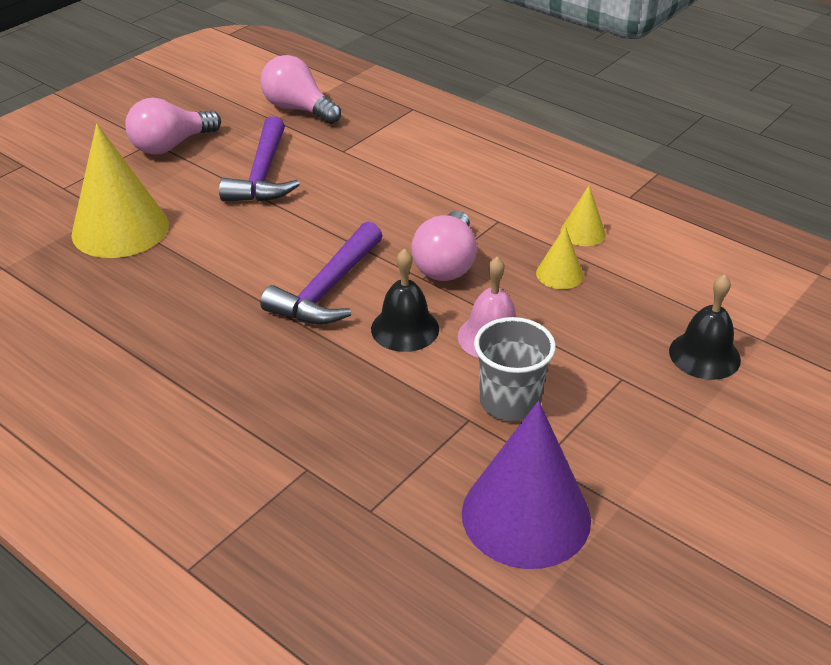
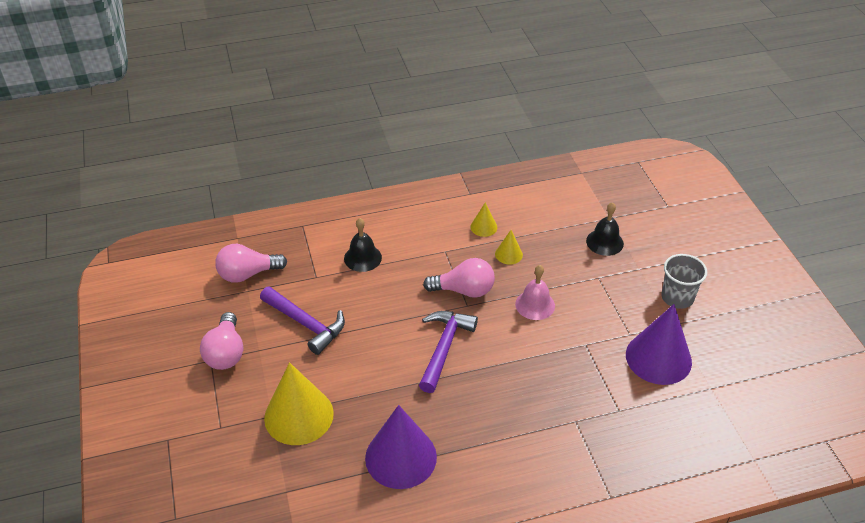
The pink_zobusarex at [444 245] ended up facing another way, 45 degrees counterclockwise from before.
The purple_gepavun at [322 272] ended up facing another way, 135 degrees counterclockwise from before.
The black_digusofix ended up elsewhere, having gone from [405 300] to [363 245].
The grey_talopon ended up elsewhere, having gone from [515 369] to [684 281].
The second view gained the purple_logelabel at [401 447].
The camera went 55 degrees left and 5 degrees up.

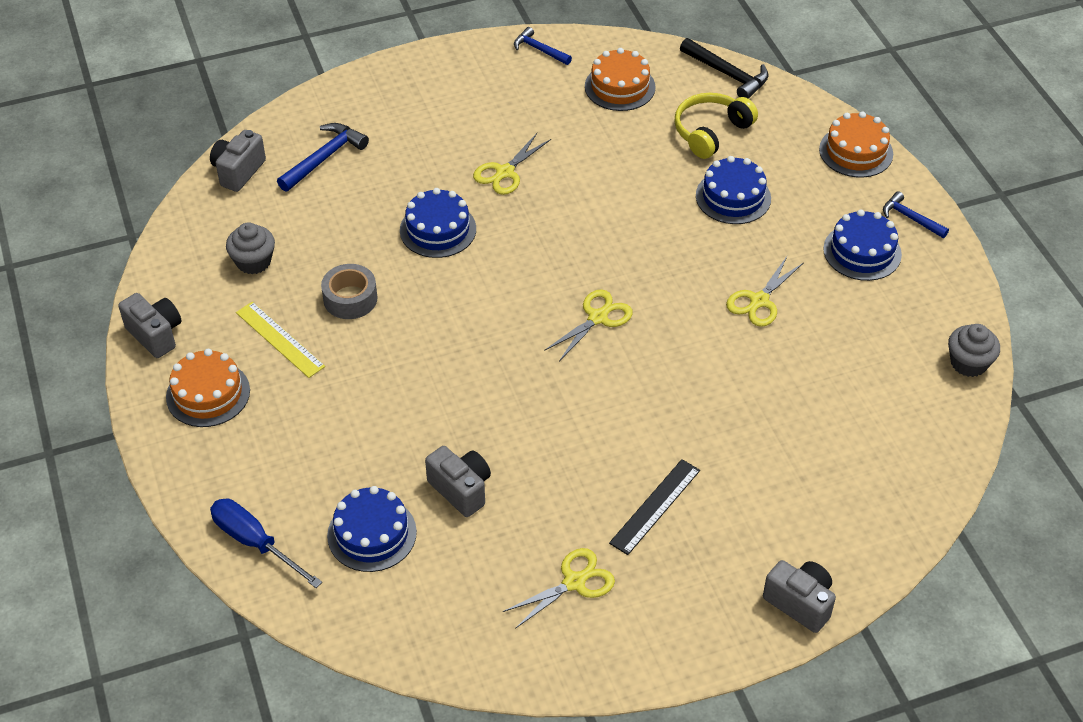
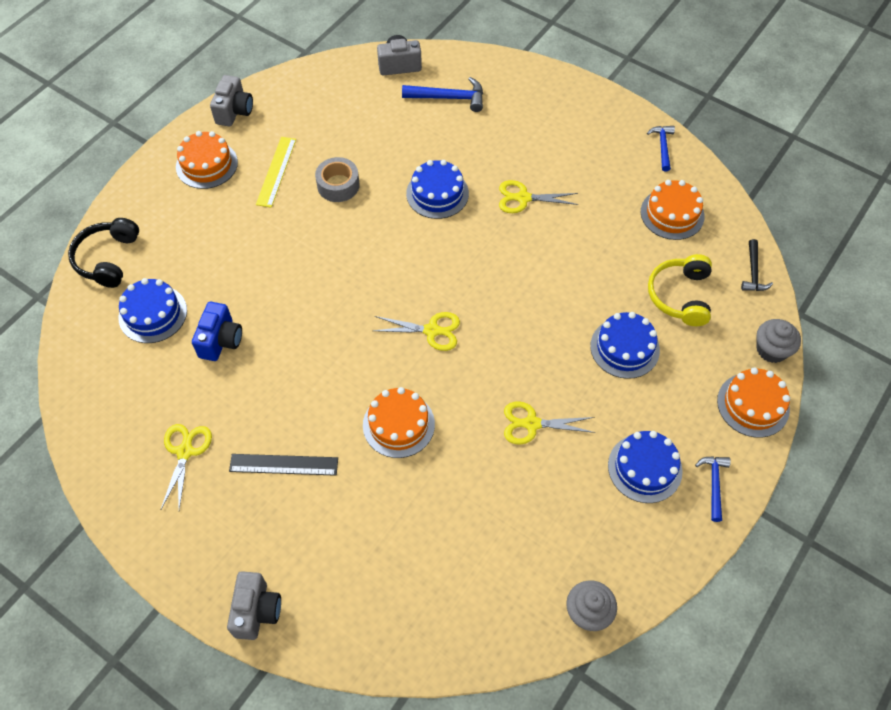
The size of the black_gepavun at [724 68] changed by a factor of 0.66.
The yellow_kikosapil at [716 126] ended up facing another way, 90 degrees counterclockwise from before.
The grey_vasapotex ended up elsewhere, having gone from [250 248] to [778 341].
What was the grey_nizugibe at [458 481] turned into the blue_nizugibe at [217 331].
Where the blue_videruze stood at [266 543], the black_kikosapil came to stand at [103 253].
The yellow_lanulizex at [559 588] ended up facing another way, 105 degrees counterclockwise from before.
The second view gained the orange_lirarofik at [399 422].
The camera went 55 degrees right and 10 degrees up.

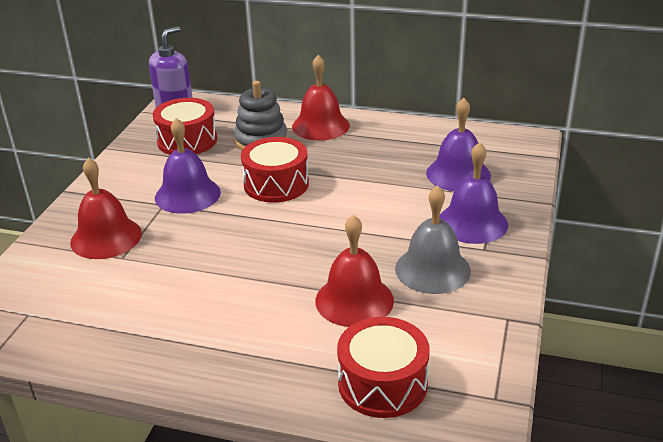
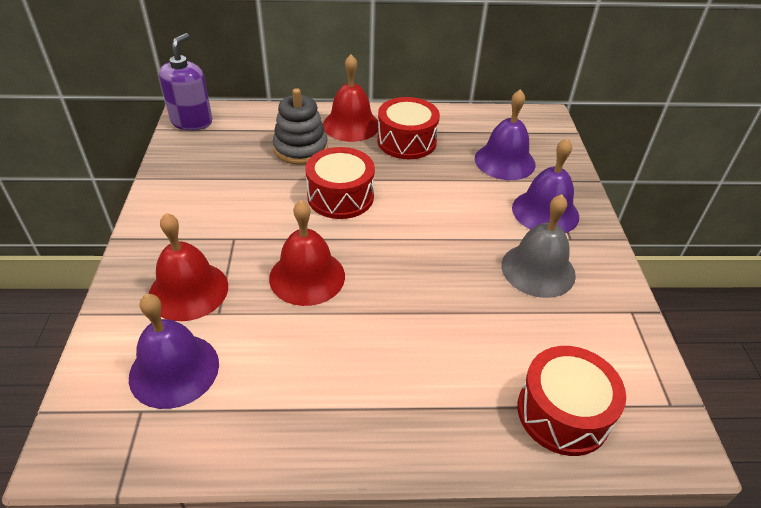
The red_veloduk ended up elsewhere, having gone from [185 126] to [408 128].
The purple_digusofix ended up elsewhere, having gone from [188 166] to [174 351].
The red_digusofix ended up elsewhere, having gone from [354 271] to [307 253].
The camera went 20 degrees left and 10 degrees up.

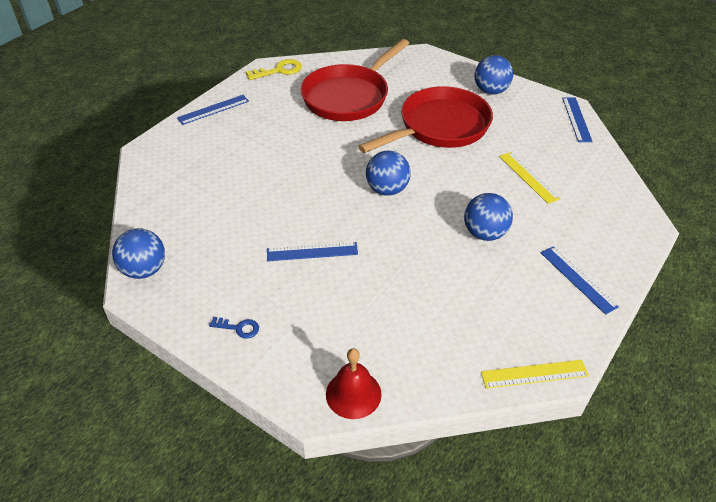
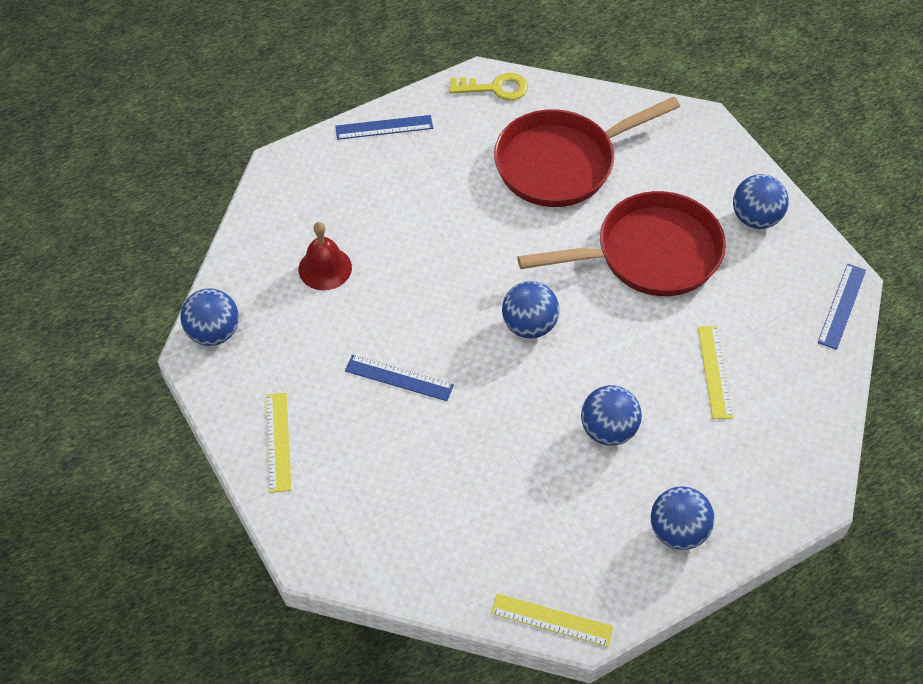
Where the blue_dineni stood at [580 280], the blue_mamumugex came to stand at [683 518].
Where the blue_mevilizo stood at [234 328], the yellow_dineni came to stand at [278 443].
The red_digusofix ended up elsewhere, having gone from [354 383] to [325 256].
The camera went 25 degrees right and 10 degrees up.

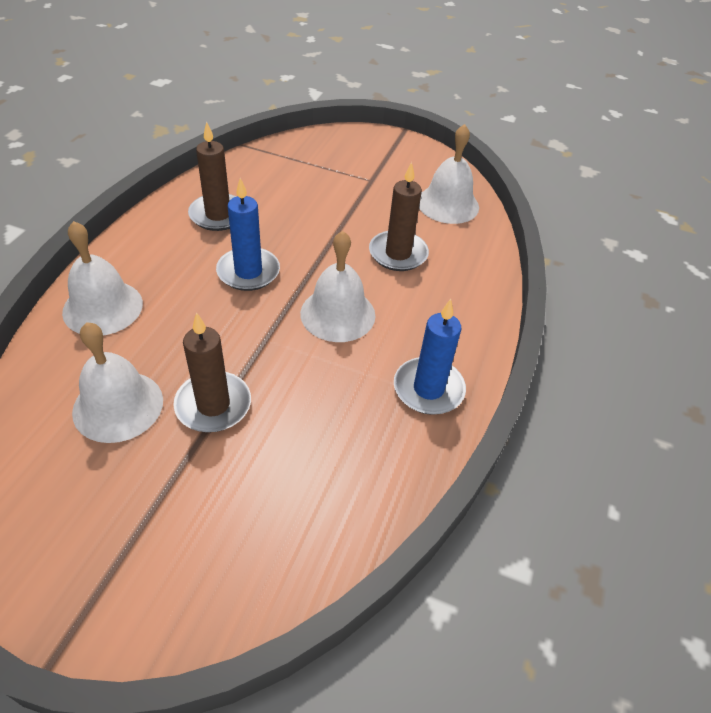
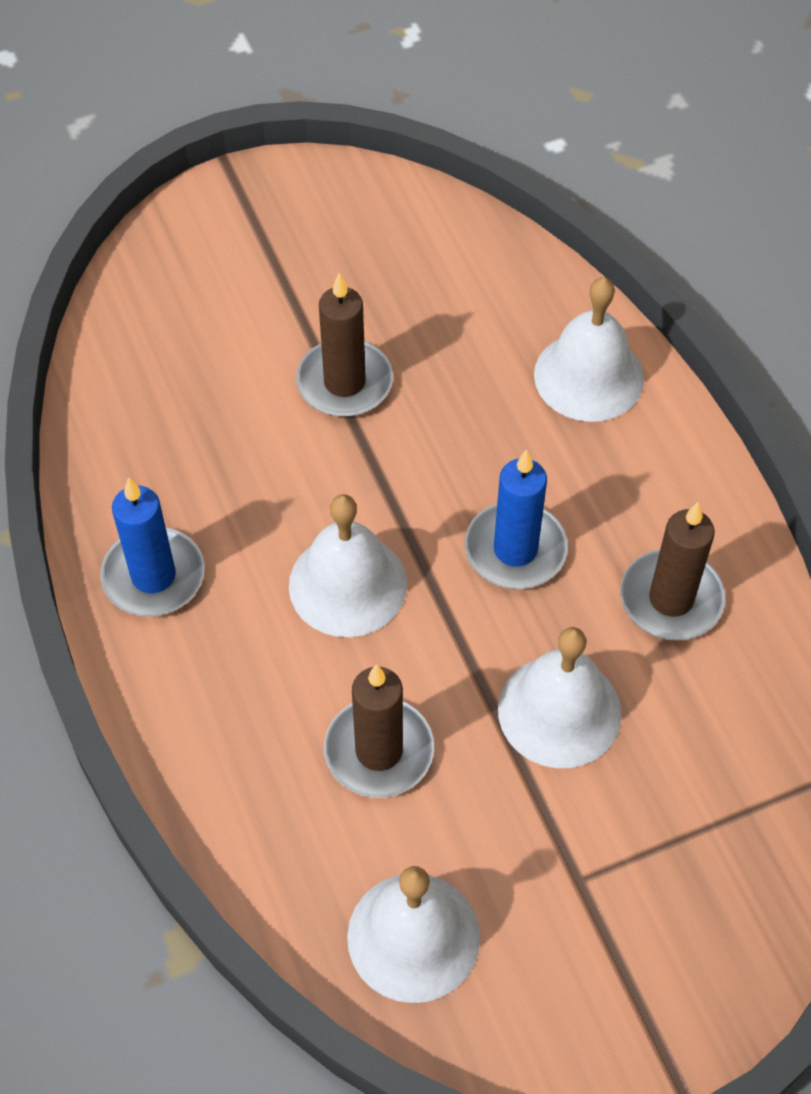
The white_digusofix ended up elsewhere, having gone from [117 382] to [560 697].
The camera went 140 degrees right and 10 degrees up.

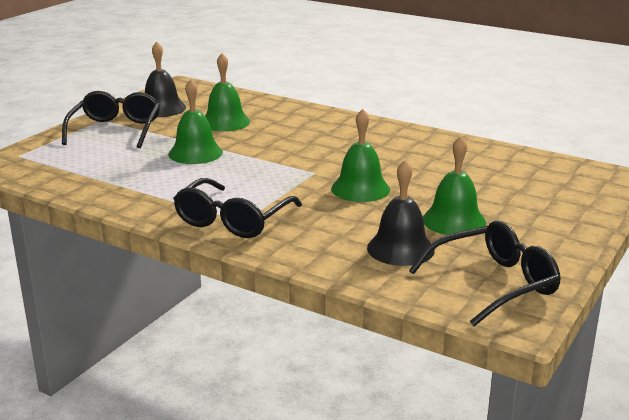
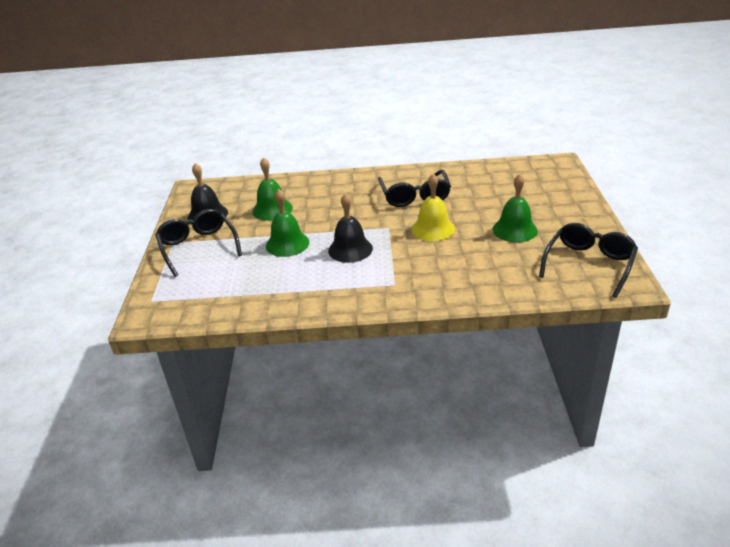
What was the green_digusofix at [360 155] turned into the yellow_digusofix at [433 207].
The black_digusofix ended up elsewhere, having gone from [401 213] to [350 228].
The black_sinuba ended up elsewhere, having gone from [237 208] to [414 188].
The camera went 30 degrees left and 10 degrees up.

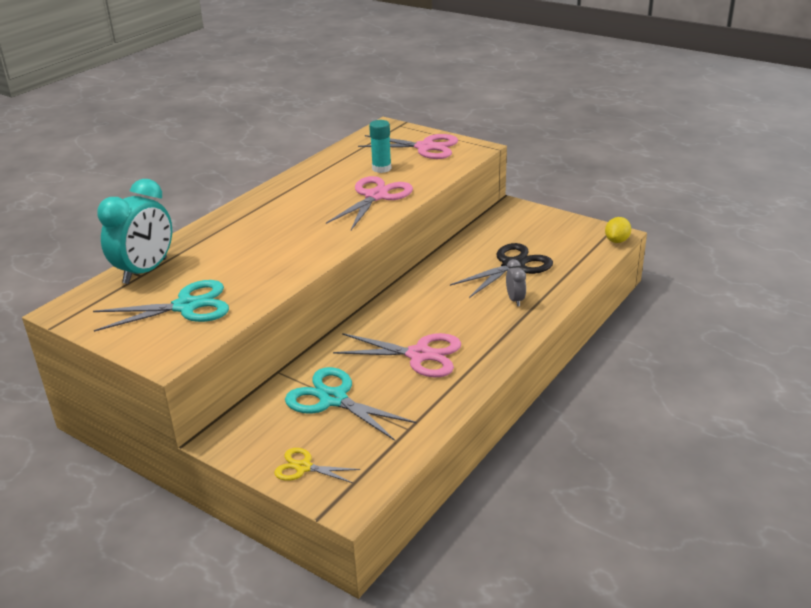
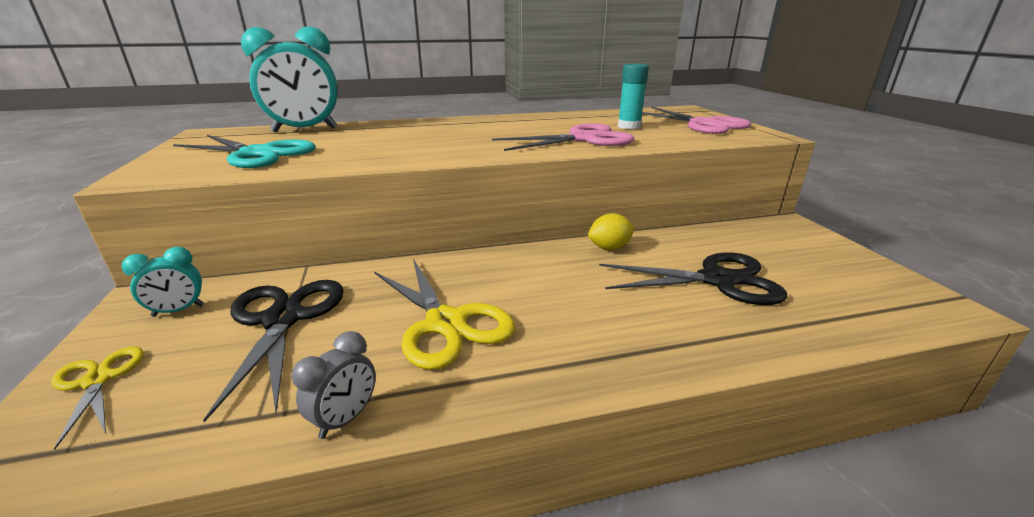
The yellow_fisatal ended up elsewhere, having gone from [618 230] to [611 231].
The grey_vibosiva ended up elsewhere, having gone from [516 282] to [334 385].
What was the pink_lanulizex at [397 355] turned into the yellow_lanulizex at [444 314].
What was the turquoise_lanulizex at [351 404] turned into the black_lanulizex at [273 351].
The second view gained the turquoise_vibosiva at [163 282].
The camera went 40 degrees right and 5 degrees down.

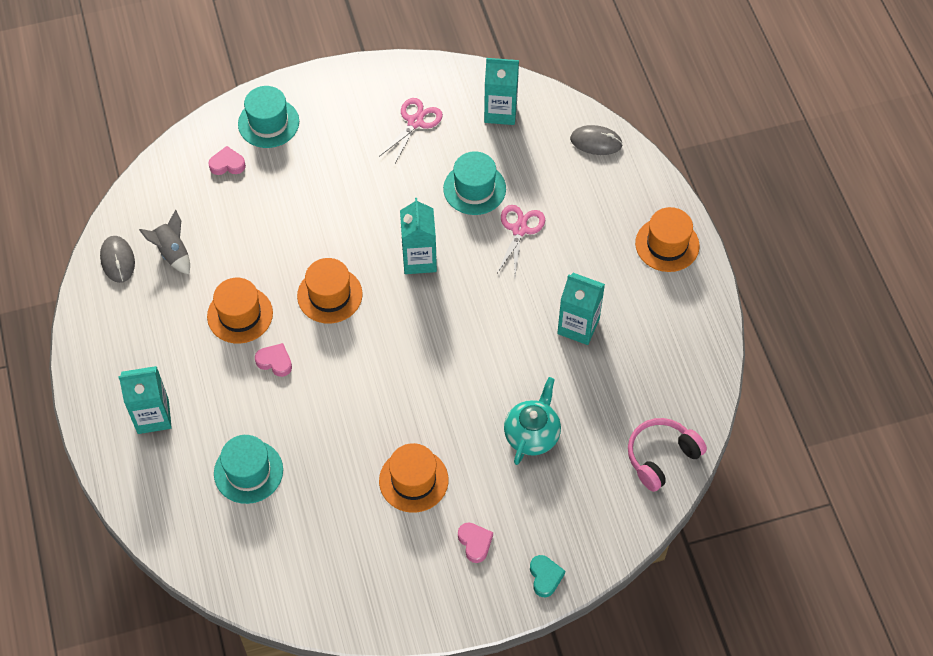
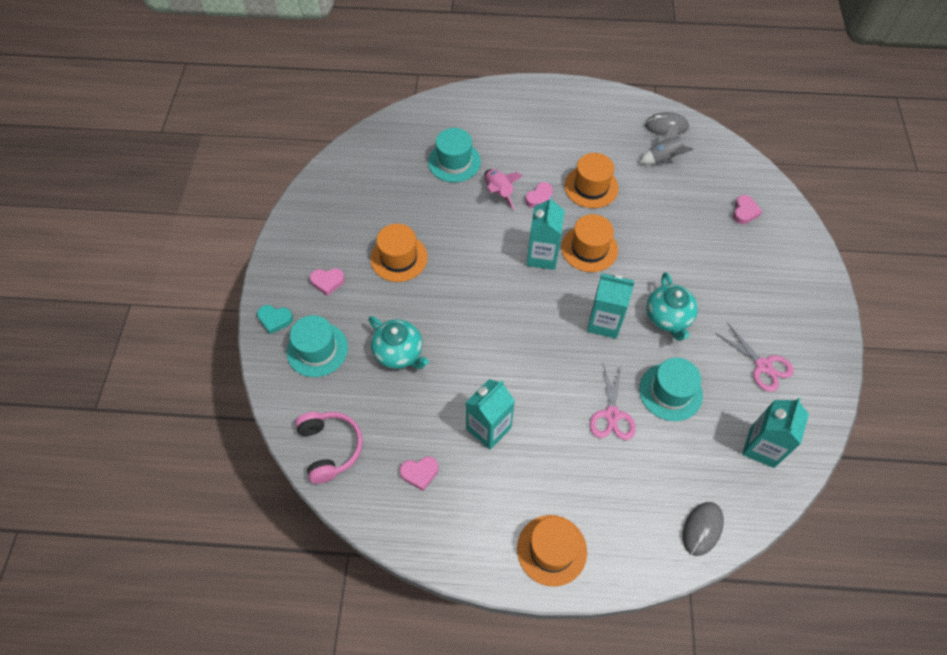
The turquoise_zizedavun ended up elsewhere, having gone from [268 117] to [317 346].
The pink_lanulizex at [521 240] ended up facing another way, 60 degrees clockwise from before.
The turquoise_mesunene ended up elsewhere, having gone from [145 400] to [546 233].
The second view gained the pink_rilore at [503 189].
The second view gained the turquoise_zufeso at [672 306].
The second view gained the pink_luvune at [419 473].
The camera went 110 degrees right and 0 degrees up.

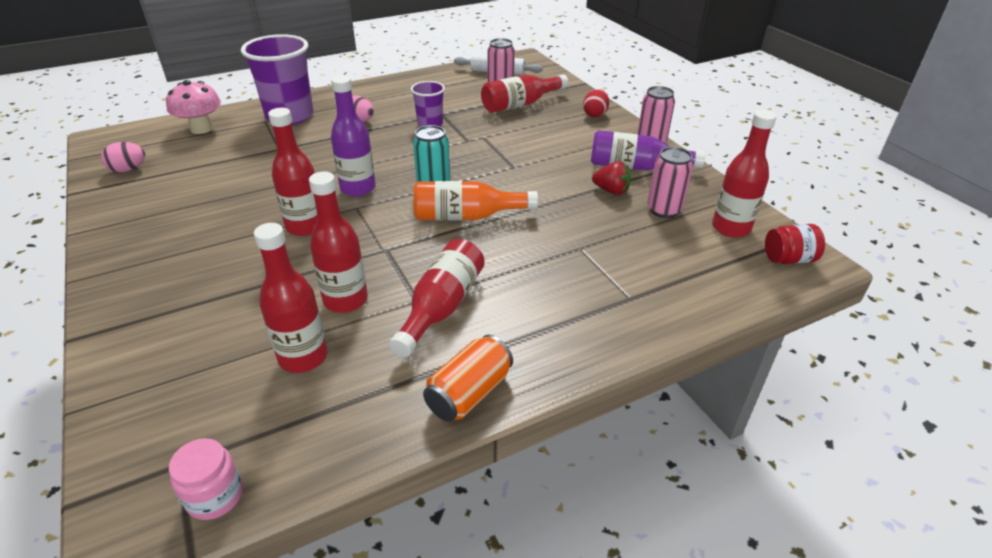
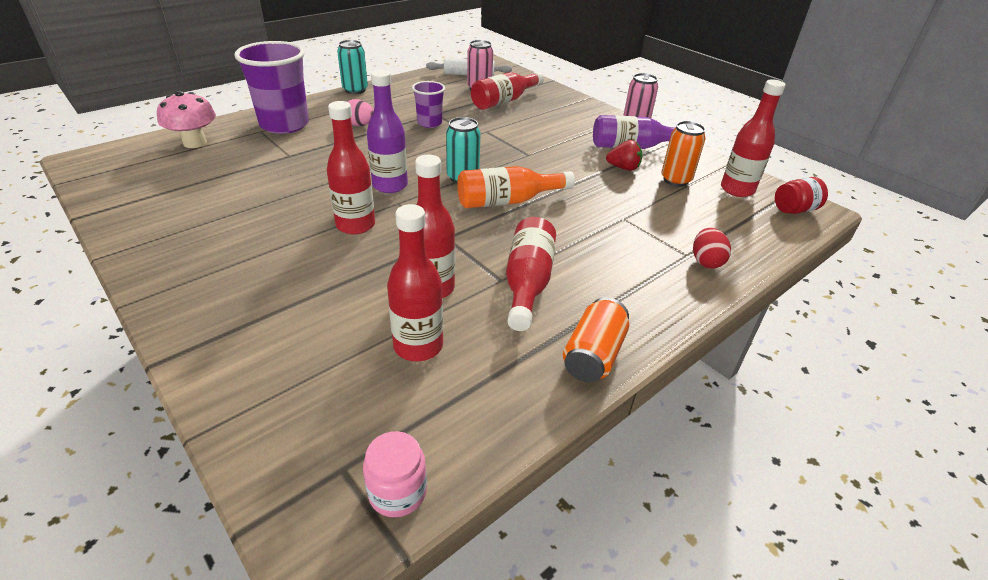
The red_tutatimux ended up elsewhere, having gone from [596 103] to [712 248].
The second view lost the pink_tutatimux at [123 157].
What was the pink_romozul at [670 182] turned into the orange_romozul at [683 154].
The second view gained the turquoise_romozul at [352 67].
The camera went 15 degrees left and 0 degrees up.

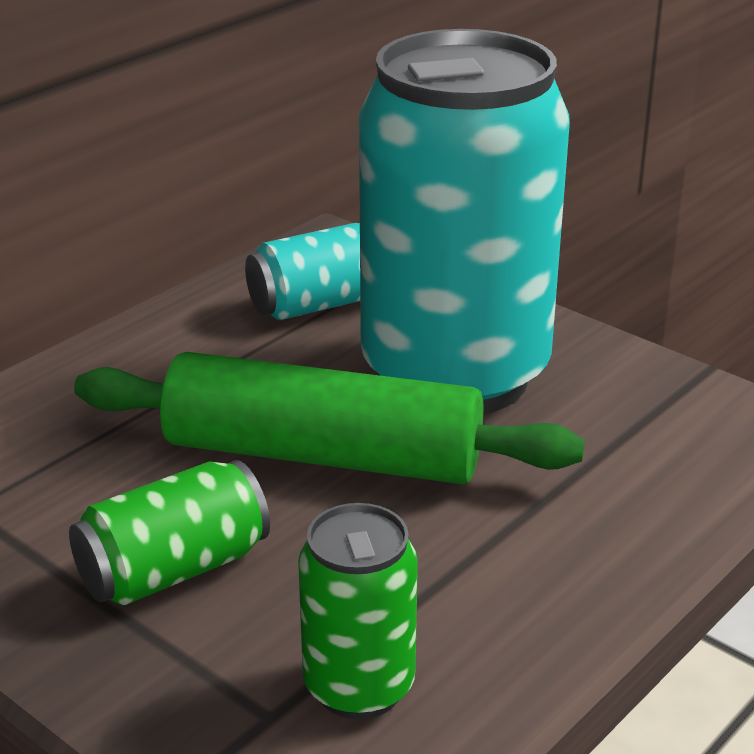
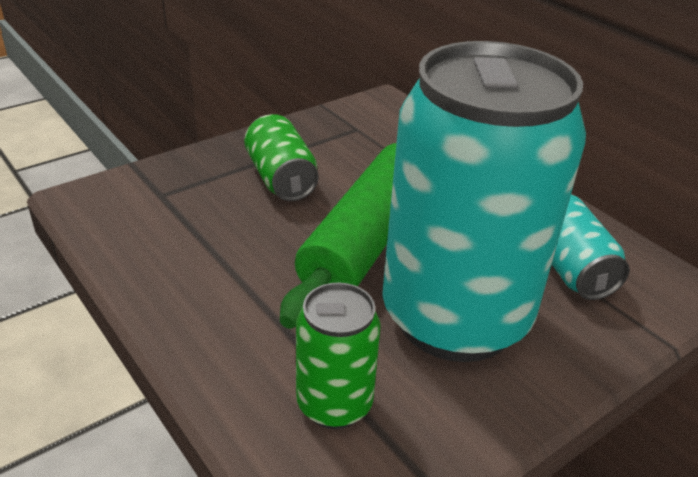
The green_romozul ended up elsewhere, having gone from [358 611] to [338 355].
The camera went 100 degrees right and 5 degrees up.

